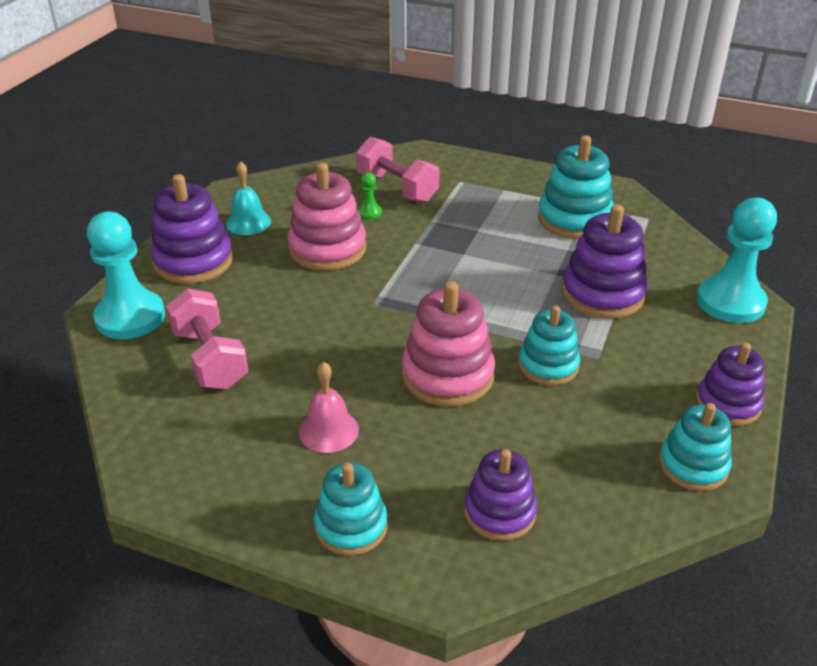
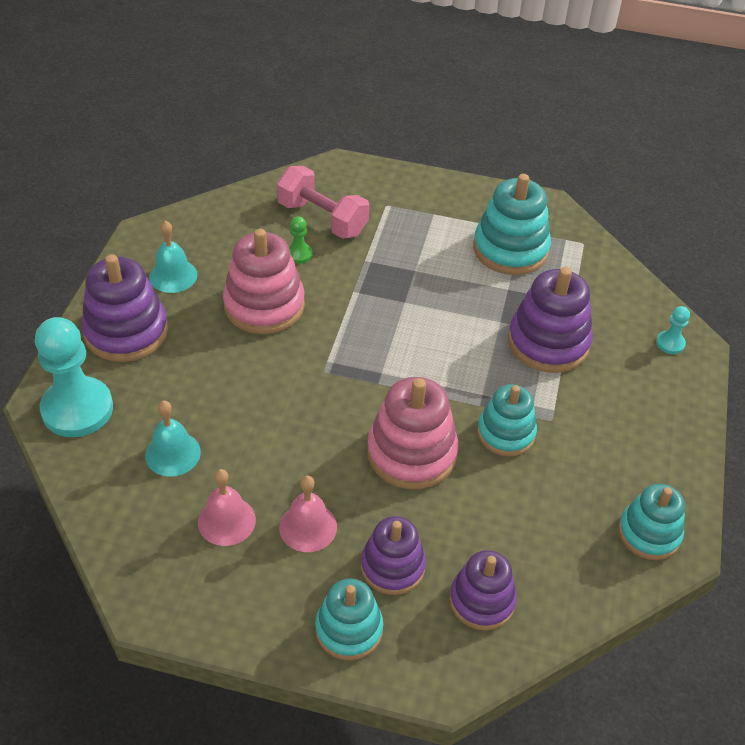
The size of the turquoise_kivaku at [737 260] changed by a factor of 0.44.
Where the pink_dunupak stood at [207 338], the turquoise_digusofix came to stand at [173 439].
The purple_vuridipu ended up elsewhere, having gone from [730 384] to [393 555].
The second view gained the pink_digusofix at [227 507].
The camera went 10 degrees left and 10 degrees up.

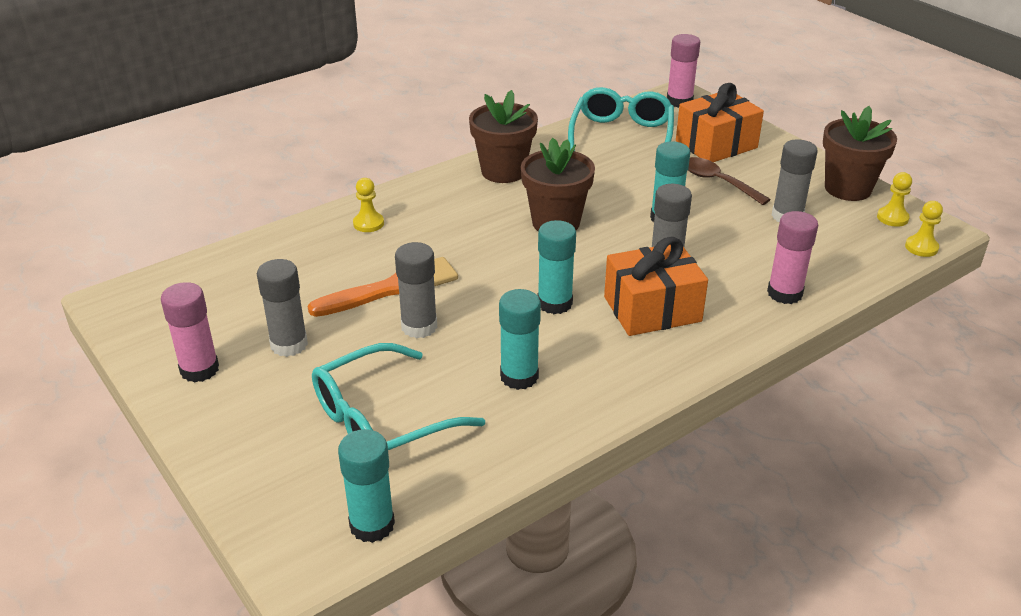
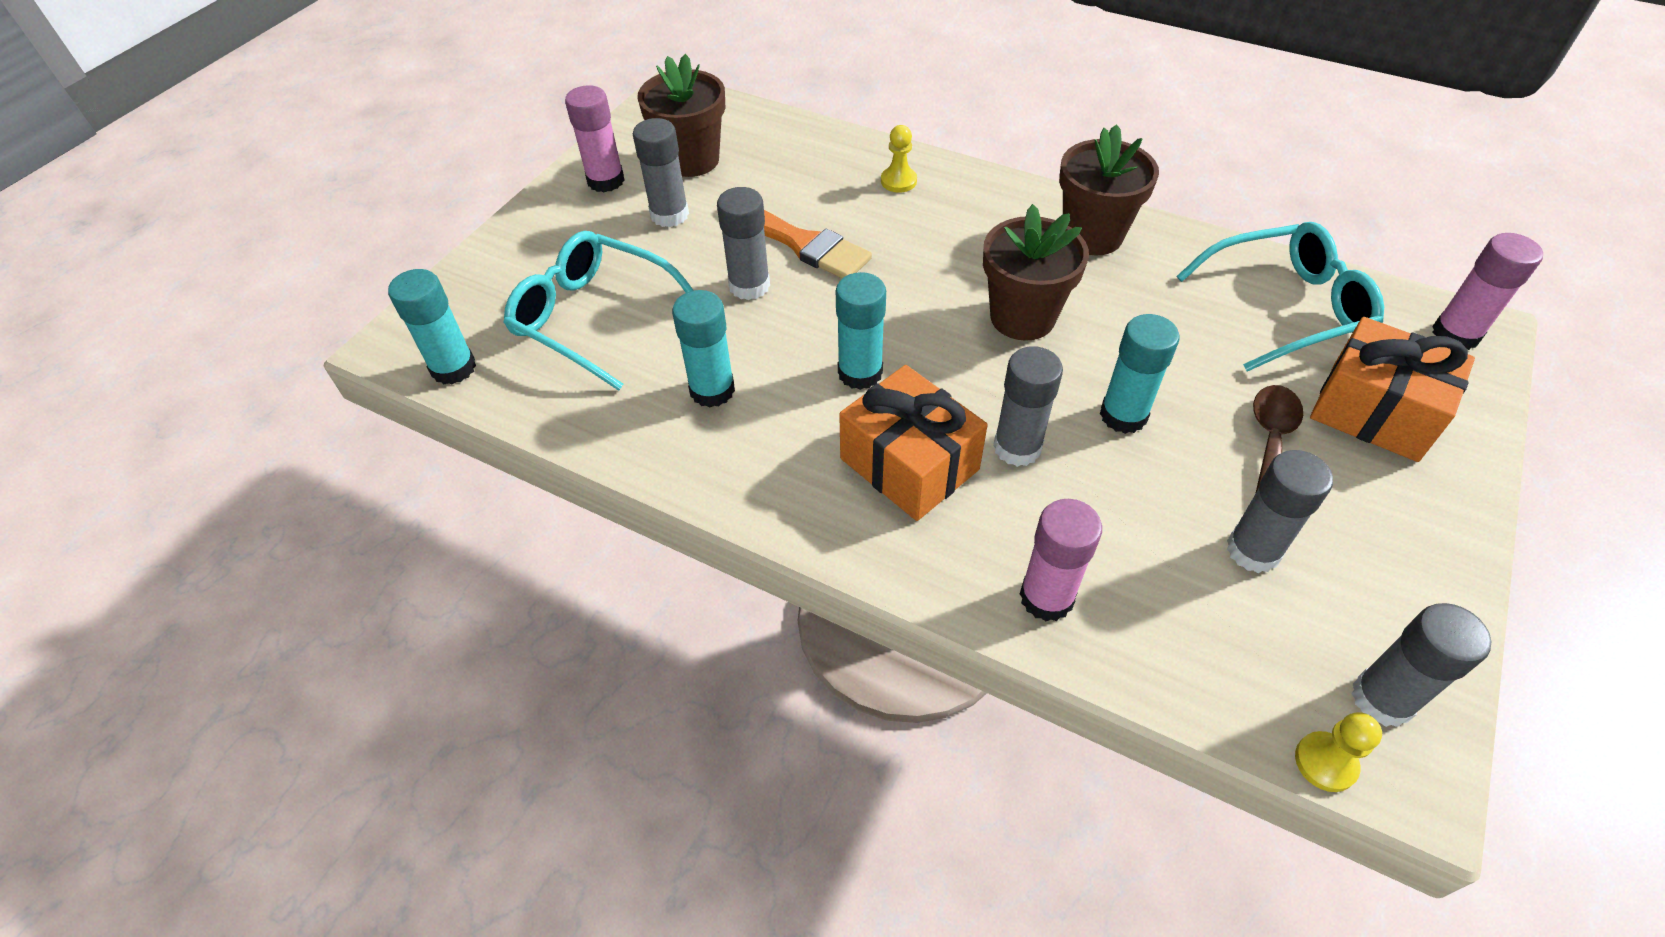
The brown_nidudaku ended up elsewhere, having gone from [860 153] to [681 115].
Where the yellow_kivaku stood at [894 199], the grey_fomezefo came to stand at [1421 665].
The camera went 65 degrees right and 15 degrees up.

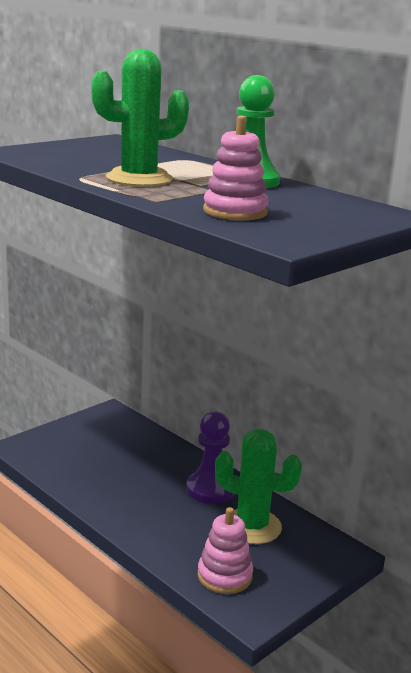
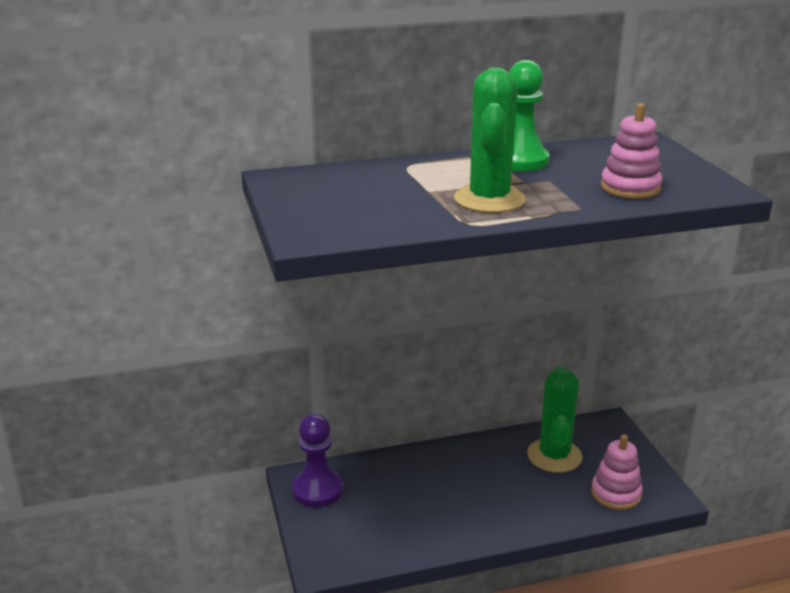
The purple_kivaku ended up elsewhere, having gone from [210 457] to [317 460].
The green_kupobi at [258 486] ended up facing another way, 45 degrees counterclockwise from before.
The camera went 60 degrees left and 5 degrees up.

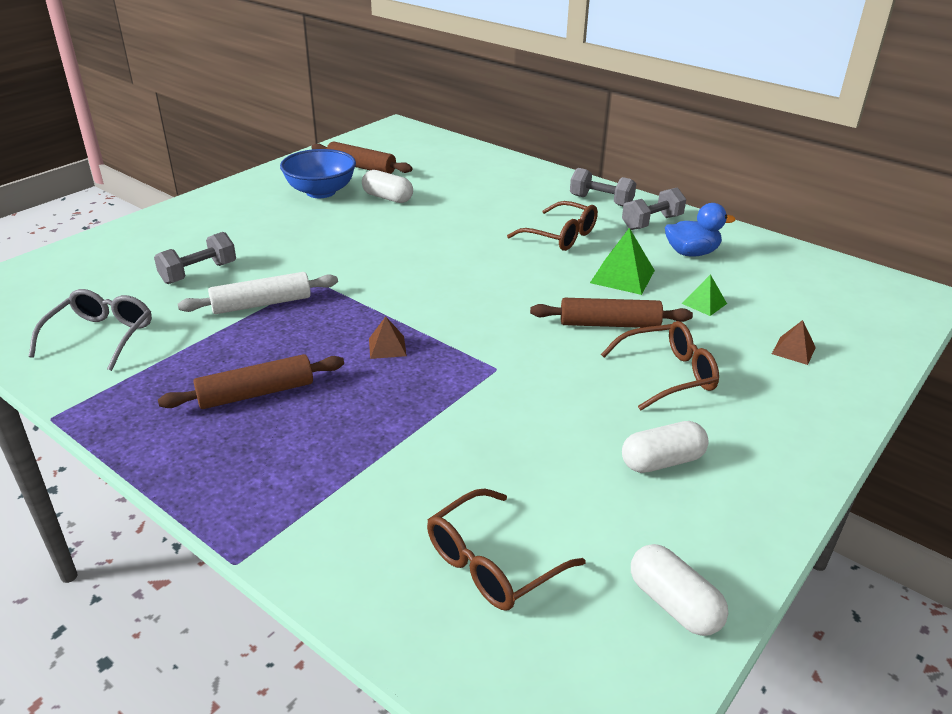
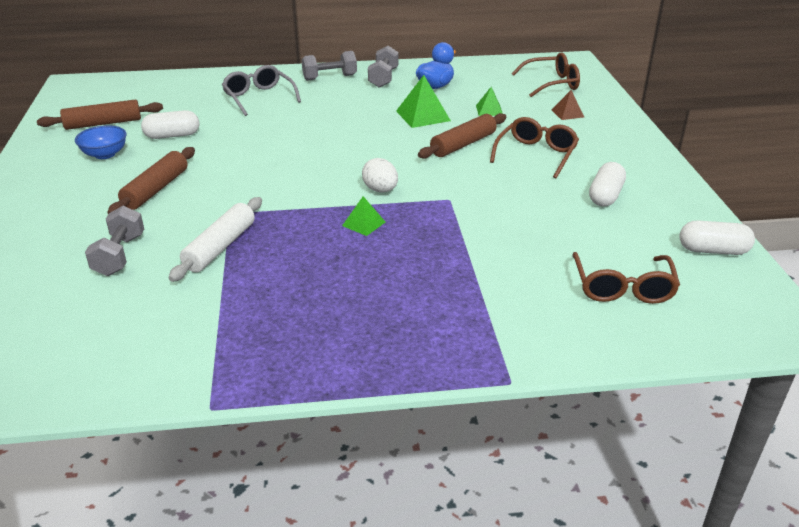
The size of the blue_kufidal at [318 173] changed by a factor of 0.64.
The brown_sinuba ended up elsewhere, having gone from [552 226] to [545 74].
The grey_sinuba ended up elsewhere, having gone from [90 330] to [261 90].
What was the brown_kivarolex at [388 337] turned into the green_kivarolex at [363 216].
The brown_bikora ended up elsewhere, having gone from [251 381] to [151 180].
The second view gained the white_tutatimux at [380 175].
The camera went 45 degrees left and 0 degrees up.

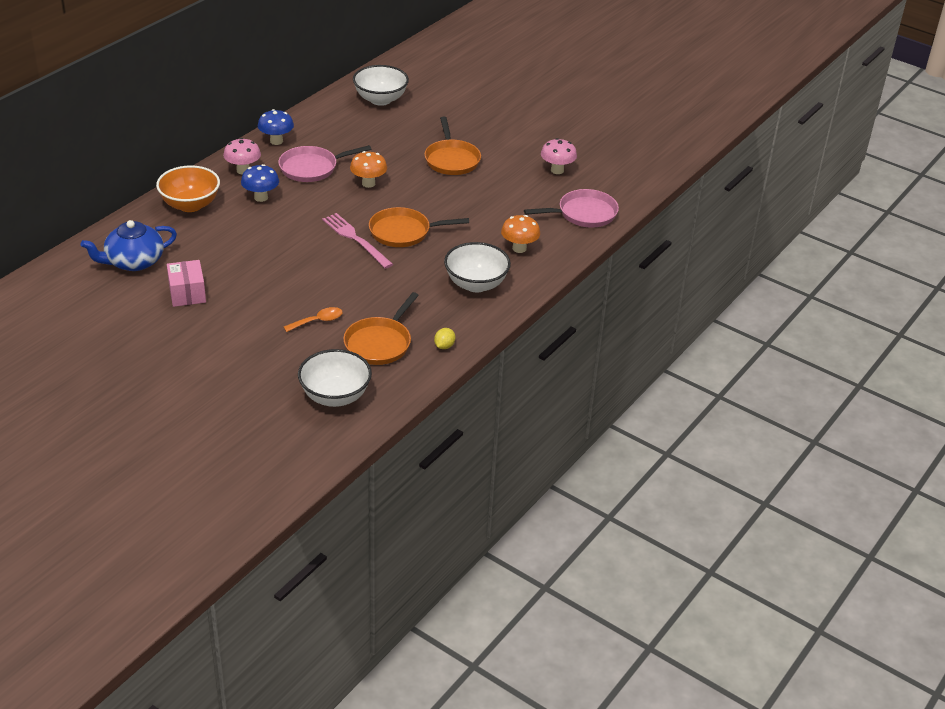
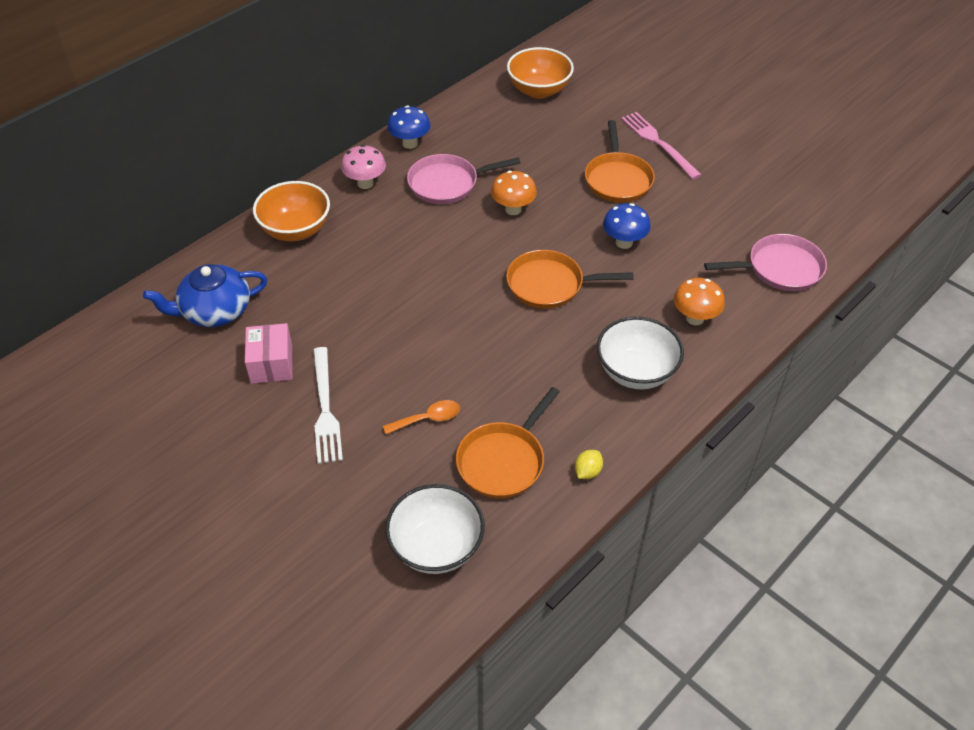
What was the white_kufidal at [381 85] turned into the orange_kufidal at [540 73].
The second view lost the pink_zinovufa at [559 156].
The blue_zinovufa ended up elsewhere, having gone from [260 183] to [627 226].
The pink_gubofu ended up elsewhere, having gone from [357 241] to [661 145].
The second view gained the white_gubofu at [328 405].
The camera went 10 degrees right and 10 degrees up.

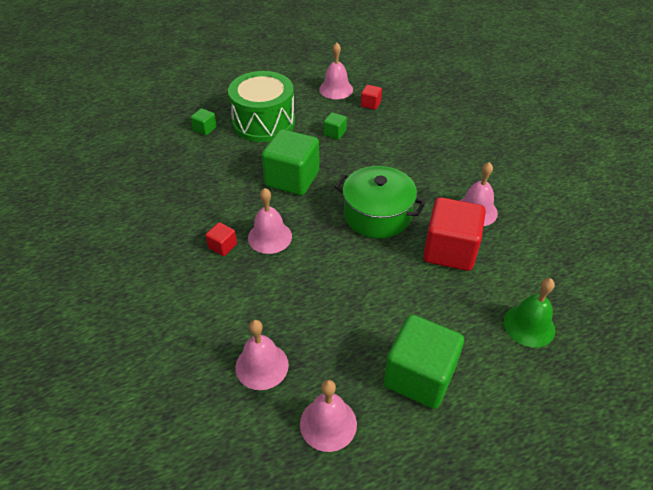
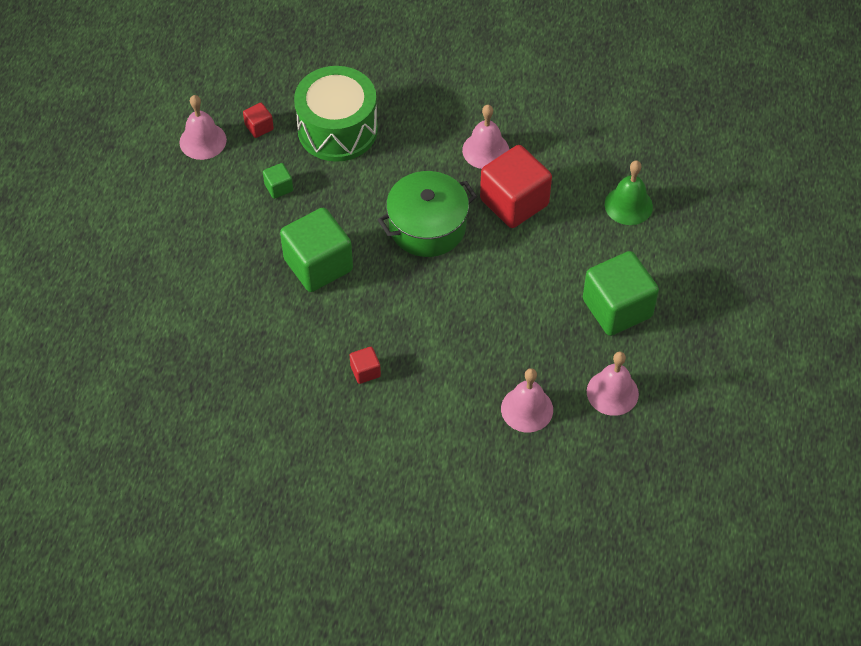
The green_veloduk ended up elsewhere, having gone from [261 106] to [336 114].
The second view lost the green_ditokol at [204 121].
The second view lost the pink_digusofix at [270 221].
The camera went 55 degrees left and 10 degrees up.

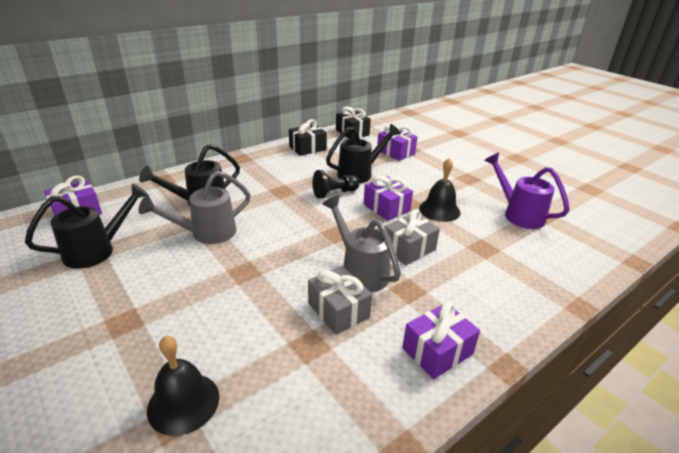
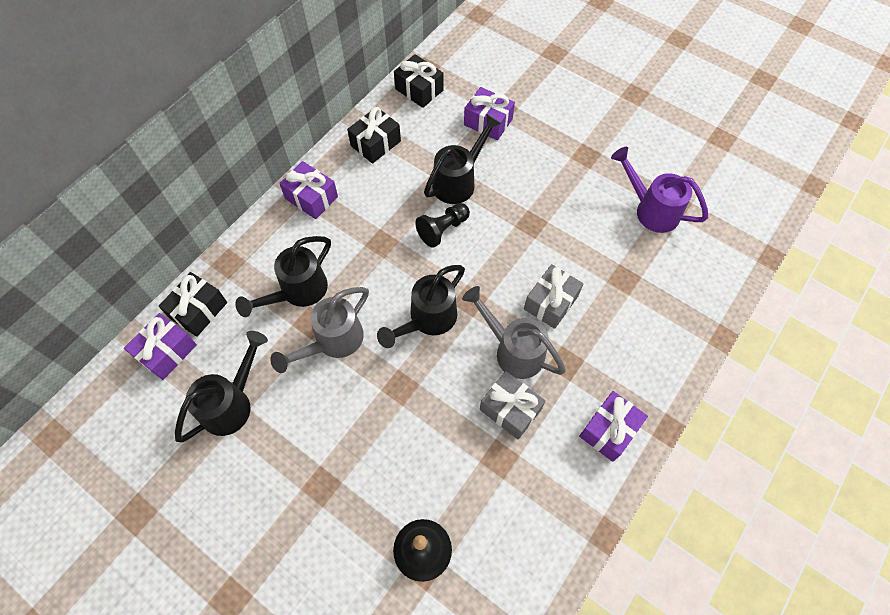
The second view lost the black_digusofix at [440 190].
The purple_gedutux ended up elsewhere, having gone from [388 198] to [308 190].
The second view gained the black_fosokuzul at [421 306].
The second view gained the black_gedutux at [193 304].
The camera went 15 degrees left and 30 degrees up.

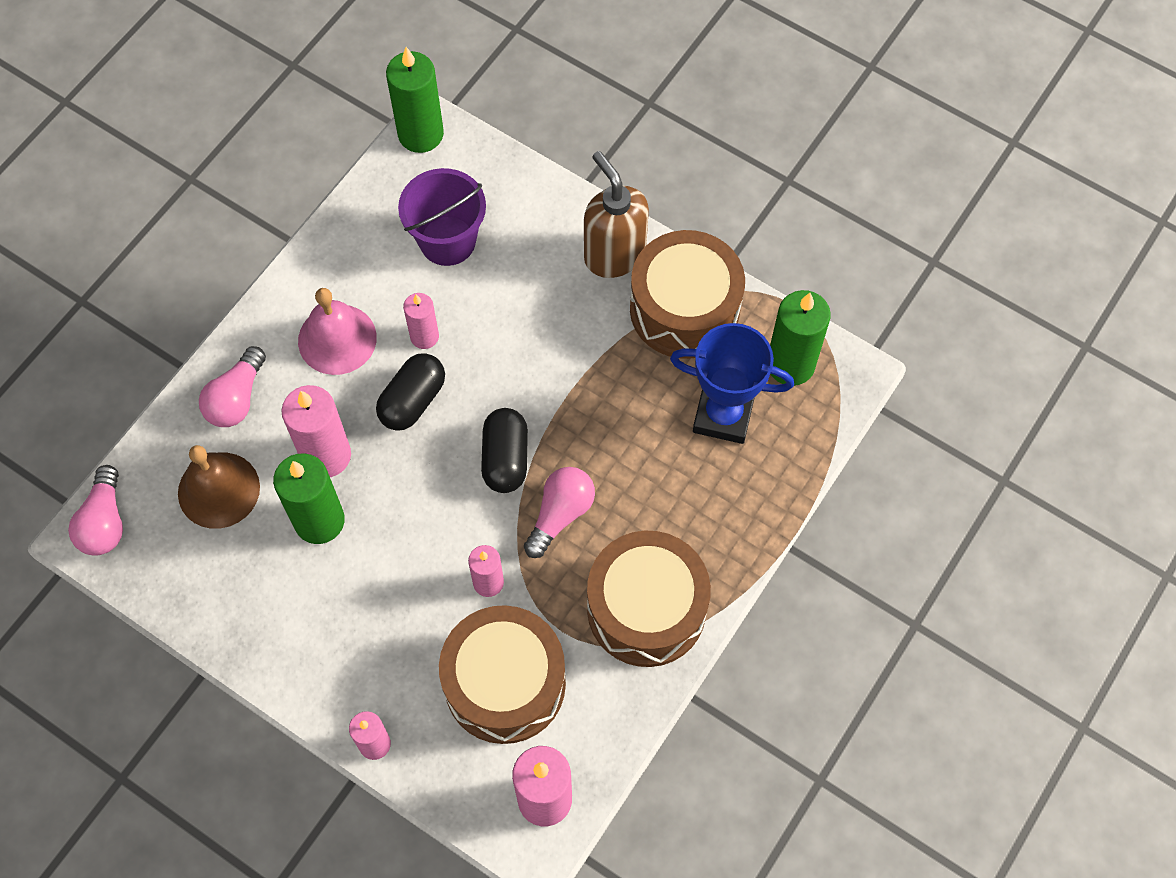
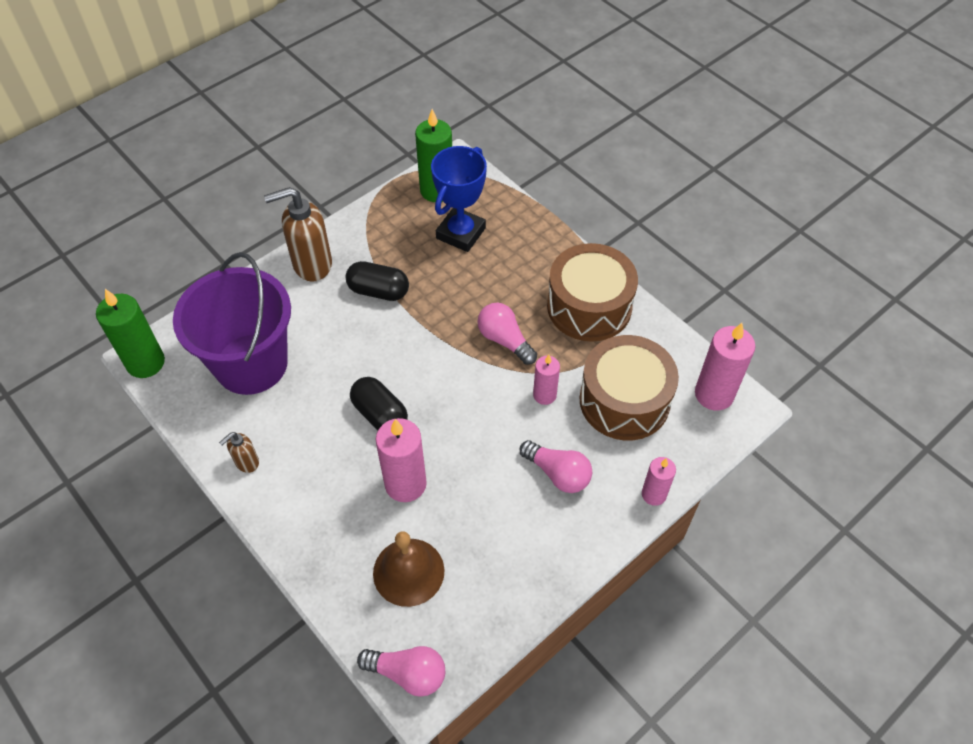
The size of the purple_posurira at [442 217] changed by a factor of 1.57.
The second view lost the brown_veloduk at [687 294].
The second view lost the pink_digusofix at [337 331].
The second view lost the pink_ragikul at [421 321].
The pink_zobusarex ended up elsewhere, having gone from [232 386] to [556 466].
The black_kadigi ended up elsewhere, having gone from [504 450] to [377 281].
The second view lost the green_ragikul at [309 498].
The second view gained the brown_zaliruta at [239 452].
The camera went 75 degrees left and 10 degrees down.

